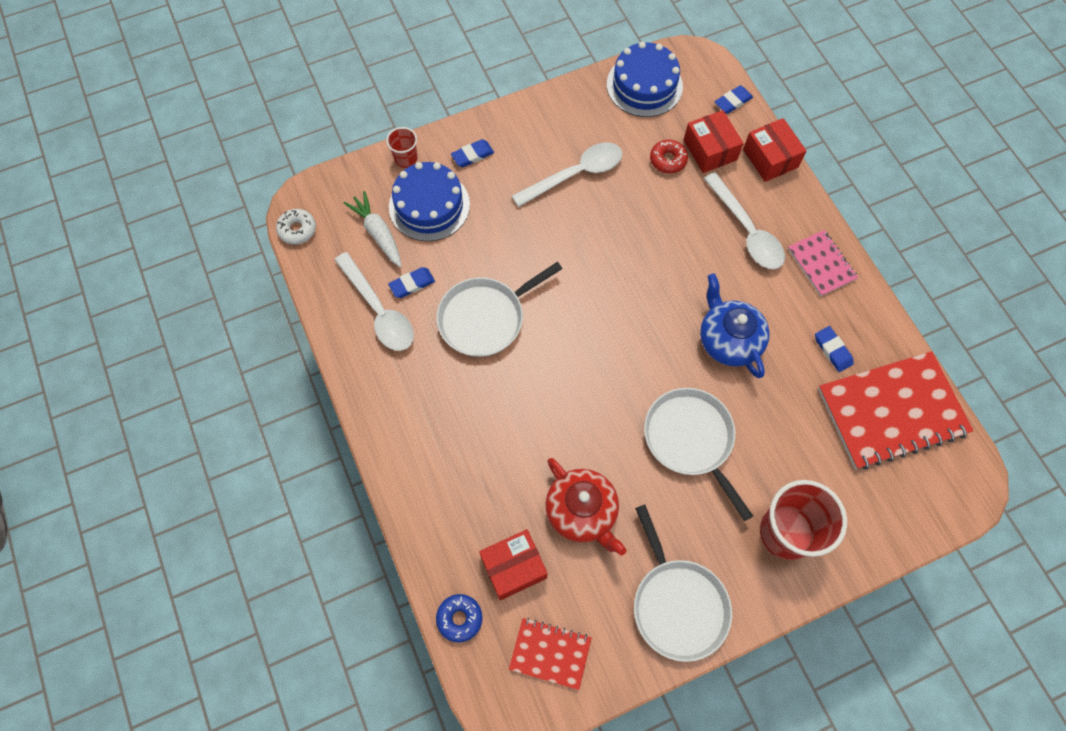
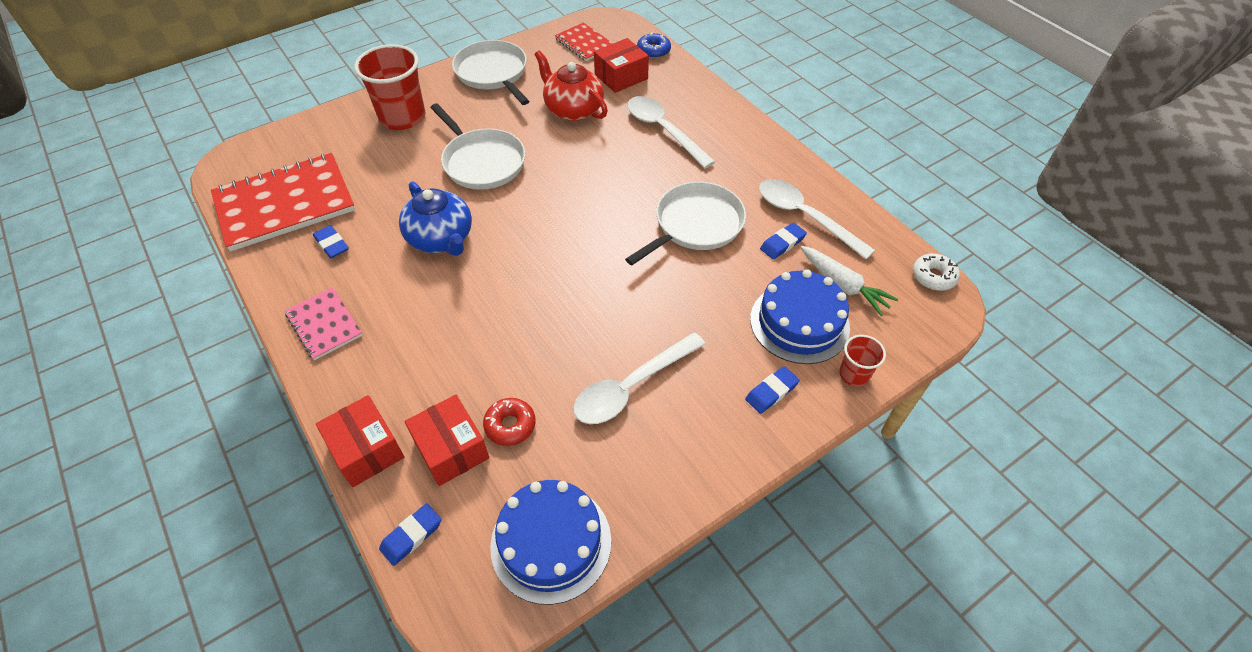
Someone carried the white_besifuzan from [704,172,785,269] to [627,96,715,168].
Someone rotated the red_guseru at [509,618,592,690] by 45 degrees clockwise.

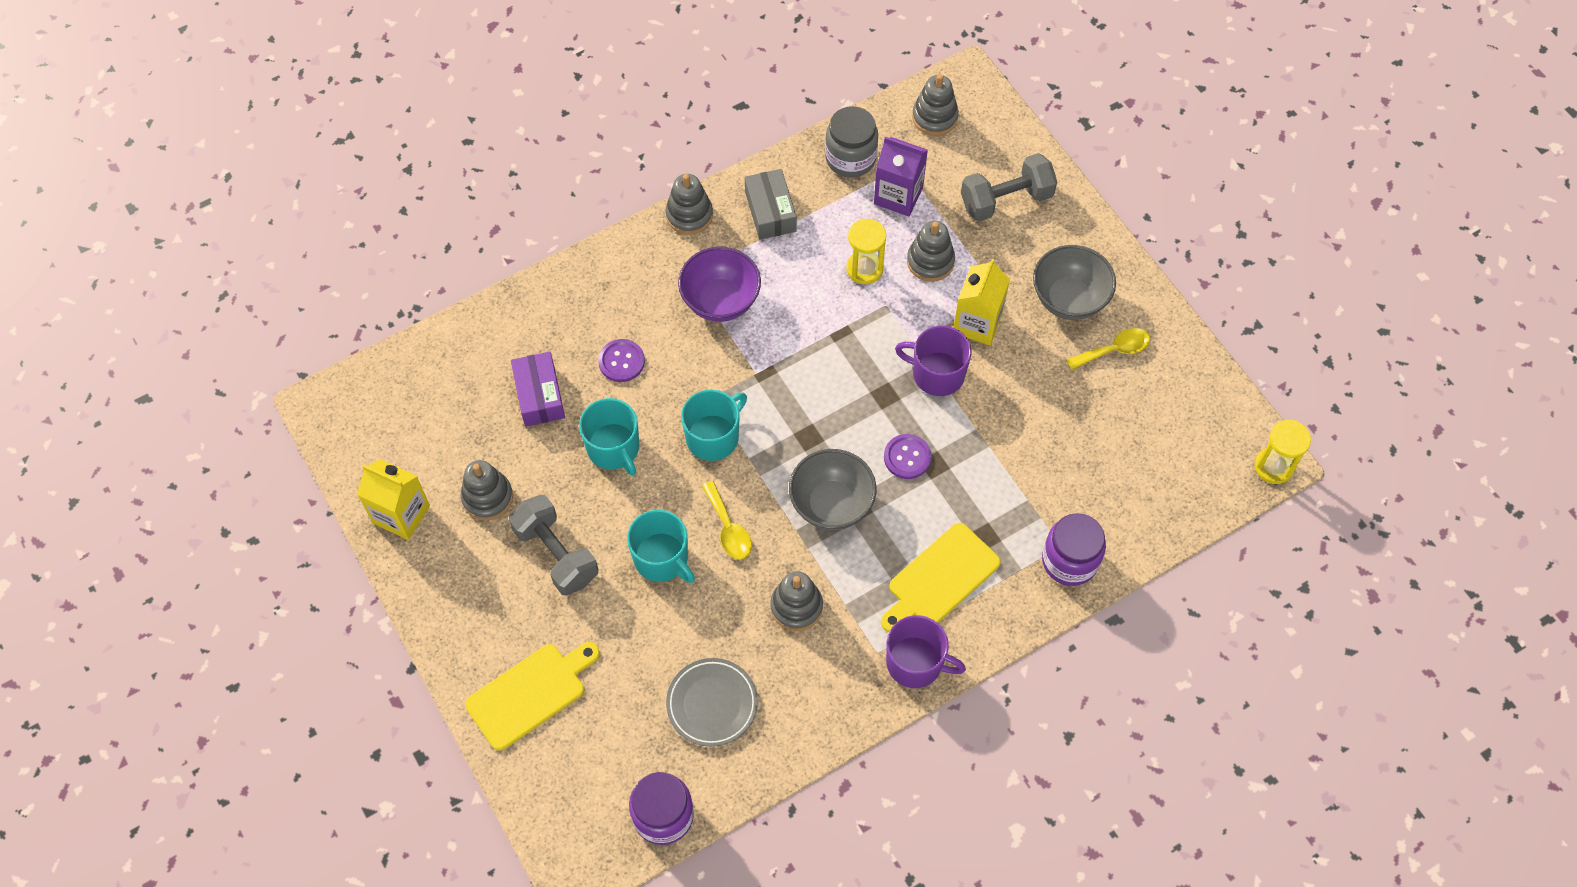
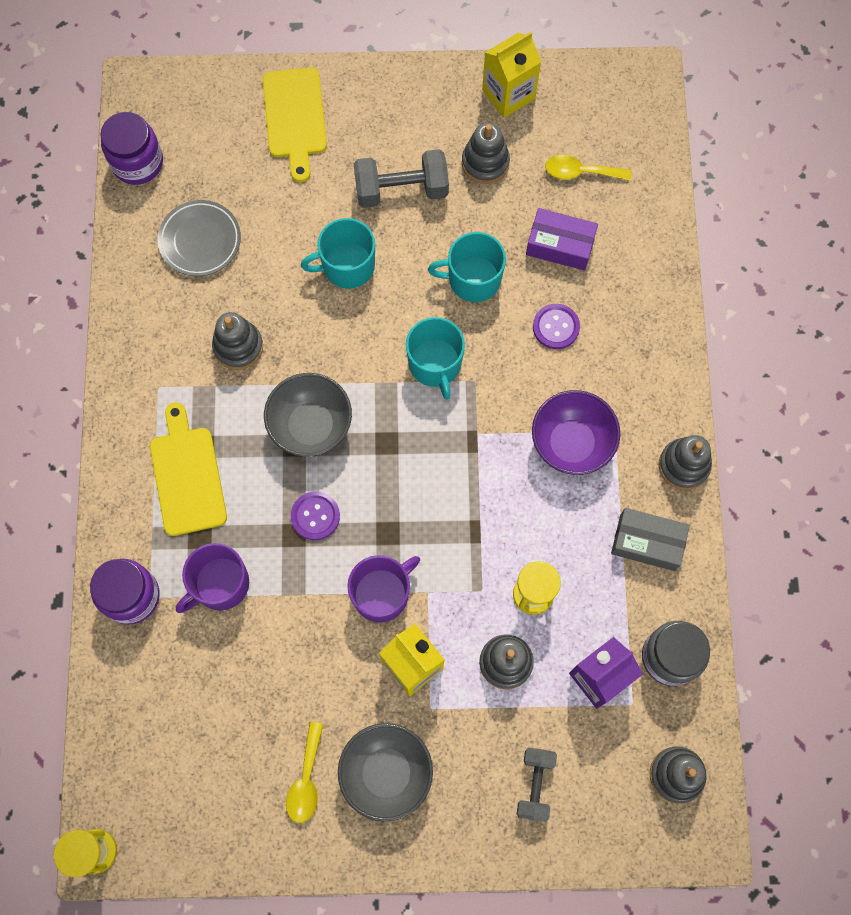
Someone scaled the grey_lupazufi at [961,153,1057,221] by 0.66.
Someone carried the yellow_besifuzan from [702,481,752,559] to [545,155,631,181].
Someone carried the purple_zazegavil from [886,615,966,688] to [176,543,249,613].

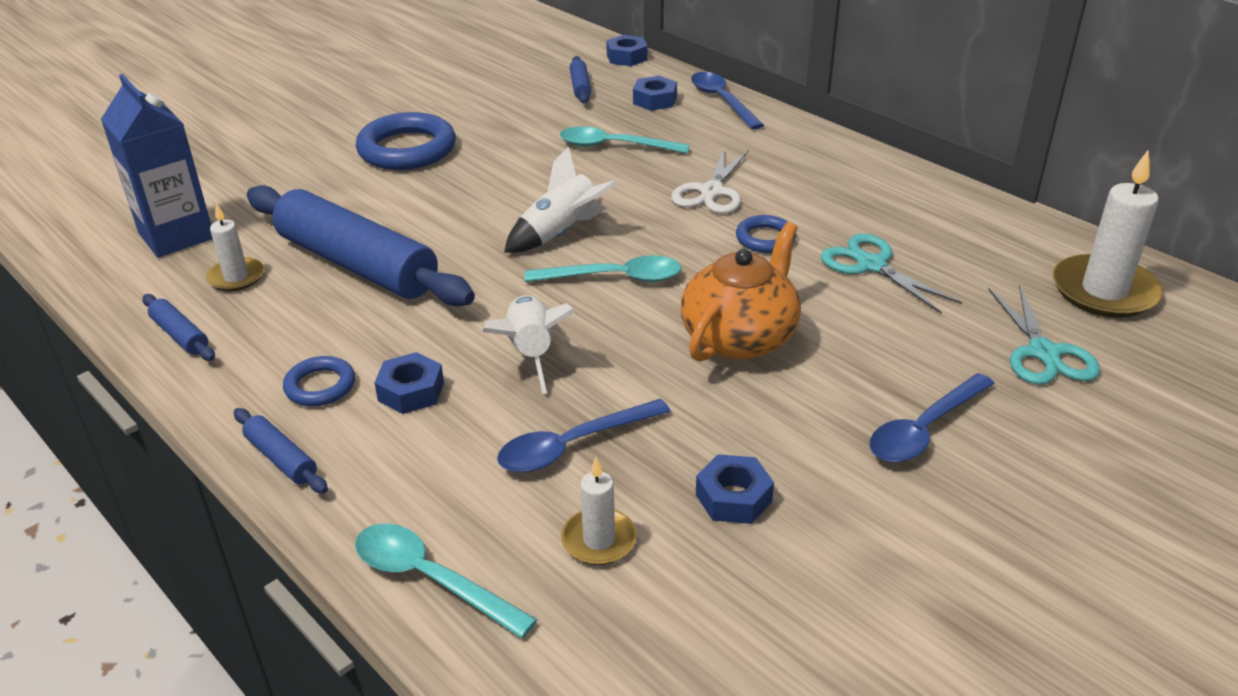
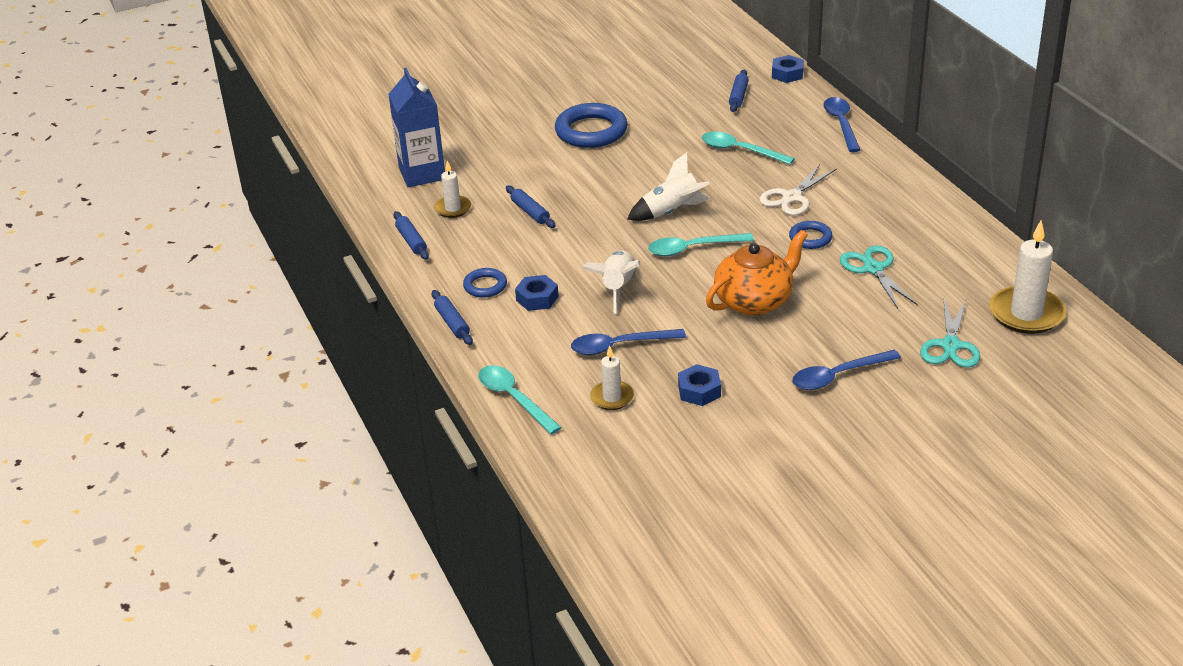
Someone took away the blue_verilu at [633,76,677,111].
Someone scaled the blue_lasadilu at [247,185,475,306] by 0.41.
Someone rotated the turquoise_besifuzan at [525,255,681,282] by 150 degrees clockwise.

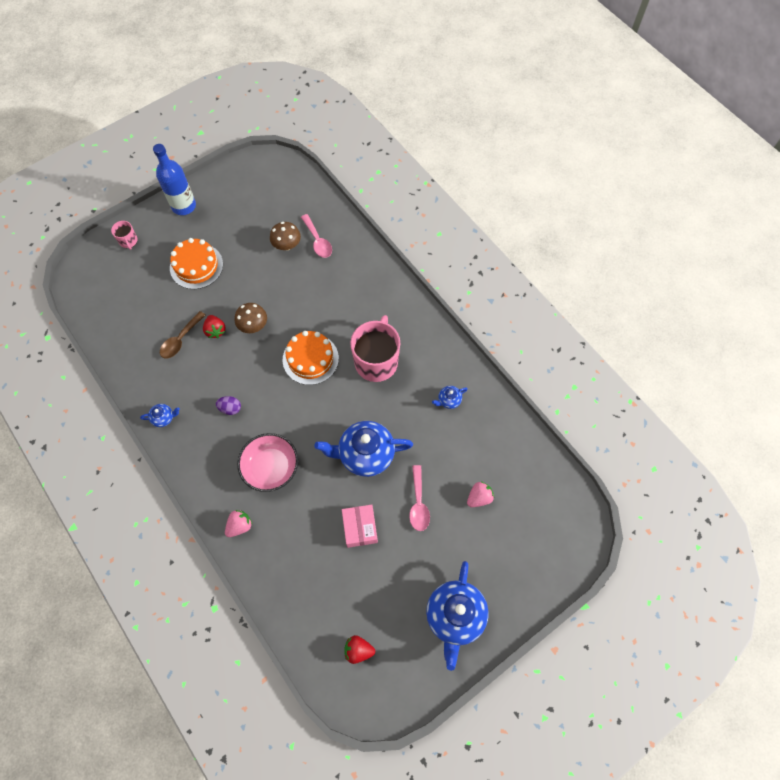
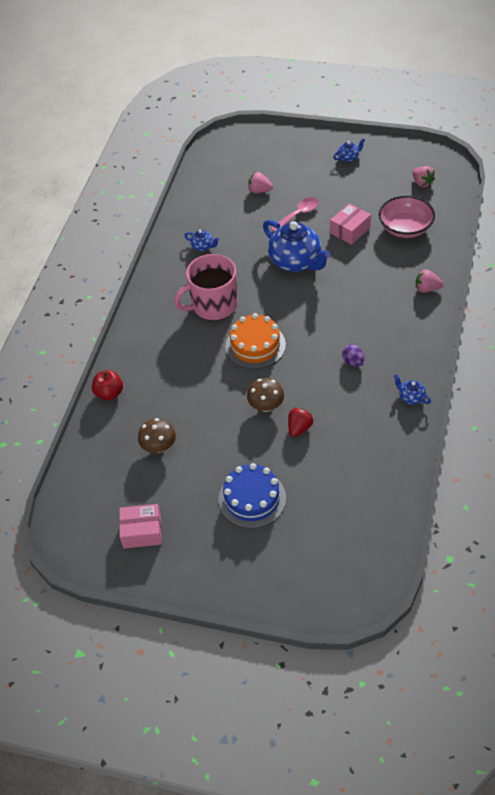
Someone took away the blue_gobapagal at [153,144,196,215].
Someone took away the pink_besifuzan at [301,214,332,258].
Someone took away the pink_zazegavil at [111,221,138,250].
Someone repainted the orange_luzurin at [170,238,223,289], which became the blue_luzurin at [218,463,286,529].
Someone took away the brown_besifuzan at [160,311,206,358].
Someone carried the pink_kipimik from [237,433,298,492] to [379,196,435,238].
Someone scaled the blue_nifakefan at [426,561,489,671] by 0.44.
Someone repainted the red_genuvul at [344,635,375,664], which became the pink_genuvul at [413,166,435,187].
Someone put down the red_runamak at [92,370,123,400].
Someone put down the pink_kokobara at [119,504,162,548].

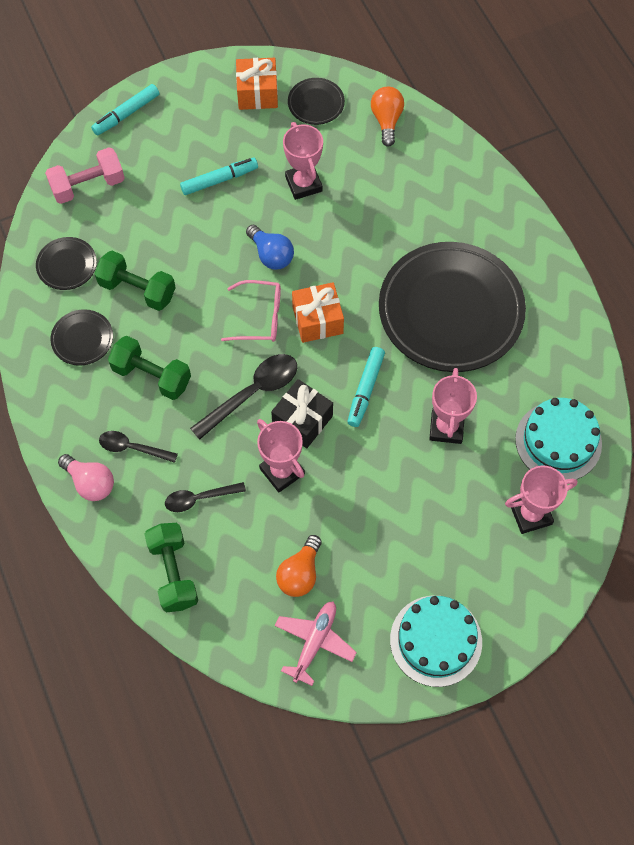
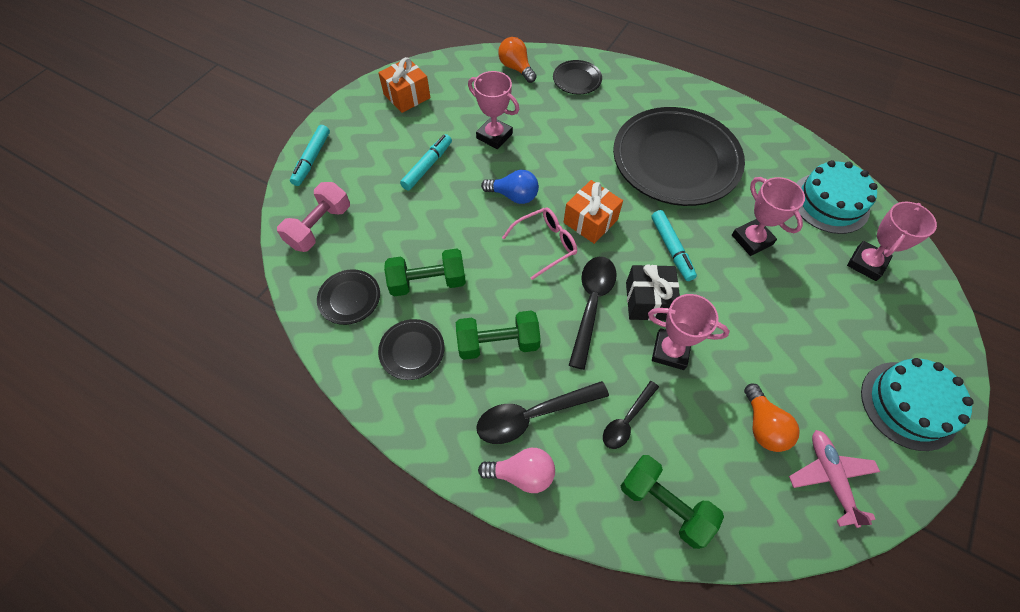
Someone carried the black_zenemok from [288,78,345,125] to [553,60,602,94].
Someone scaled the black_besifuzan at [99,431,178,463] by 1.60.

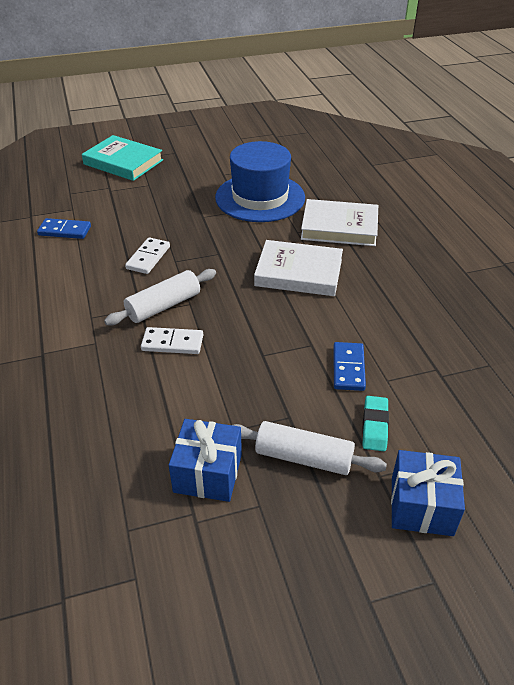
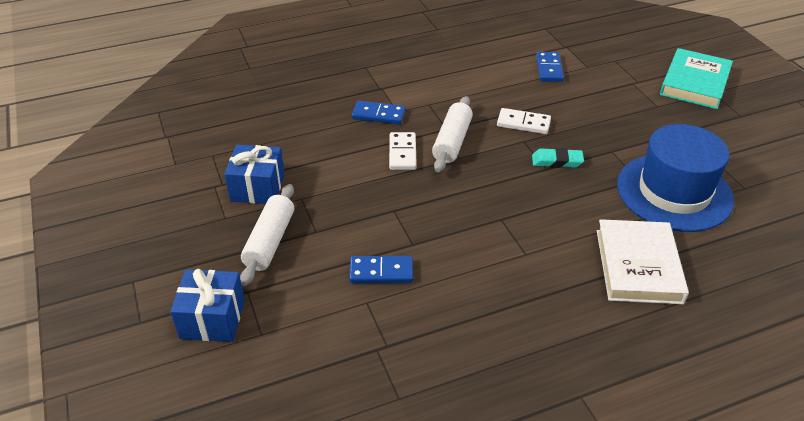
Someone took away the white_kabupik at [254,240,343,296].
Someone rotated the white_lasadilu at [104,269,216,325] by 60 degrees clockwise.
Someone carried the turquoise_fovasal from [362,396,389,451] to [532,148,584,168].
Someone put down the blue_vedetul at [352,101,405,124].

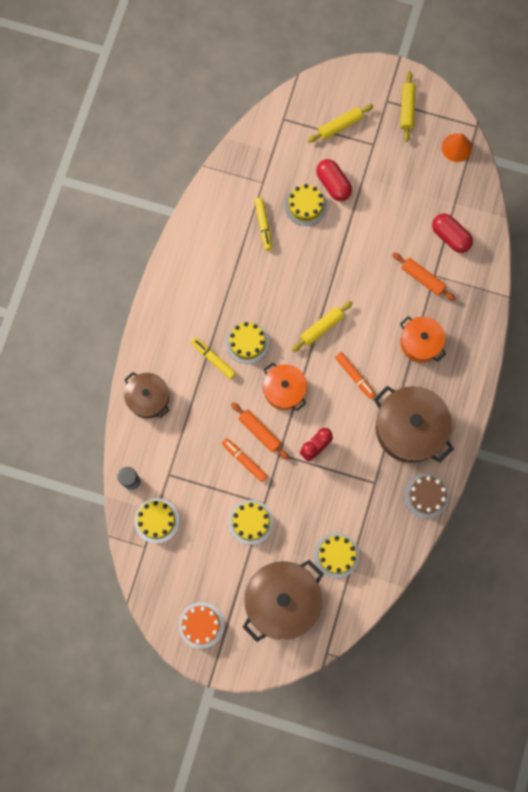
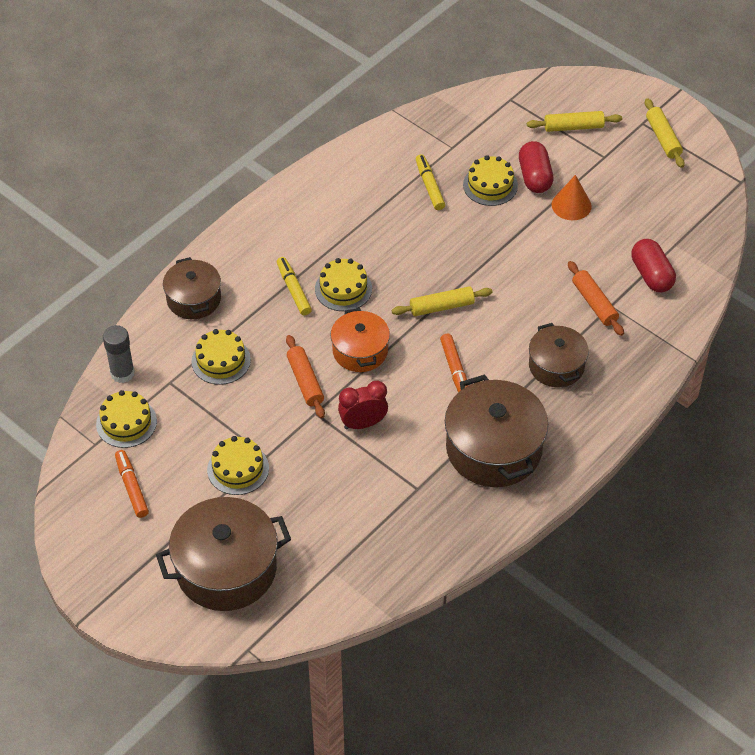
Someone rotated the yellow_lasadilu at [401,71,415,142] by 45 degrees counterclockwise.
Someone carried the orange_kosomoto from [442,133,472,162] to [552,175,592,220].
Someone rotated the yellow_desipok at [254,197,272,250] by 150 degrees clockwise.
Someone repainted the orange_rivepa at [400,316,446,362], which became the brown_rivepa at [529,323,589,387].
Someone carried the orange_desipok from [222,438,268,482] to [115,450,149,518].
Someone took away the brown_luzurin at [404,474,449,518].
Someone carried the yellow_luzurin from [314,533,359,578] to [191,329,251,385].
Someone took away the orange_luzurin at [178,602,224,649].

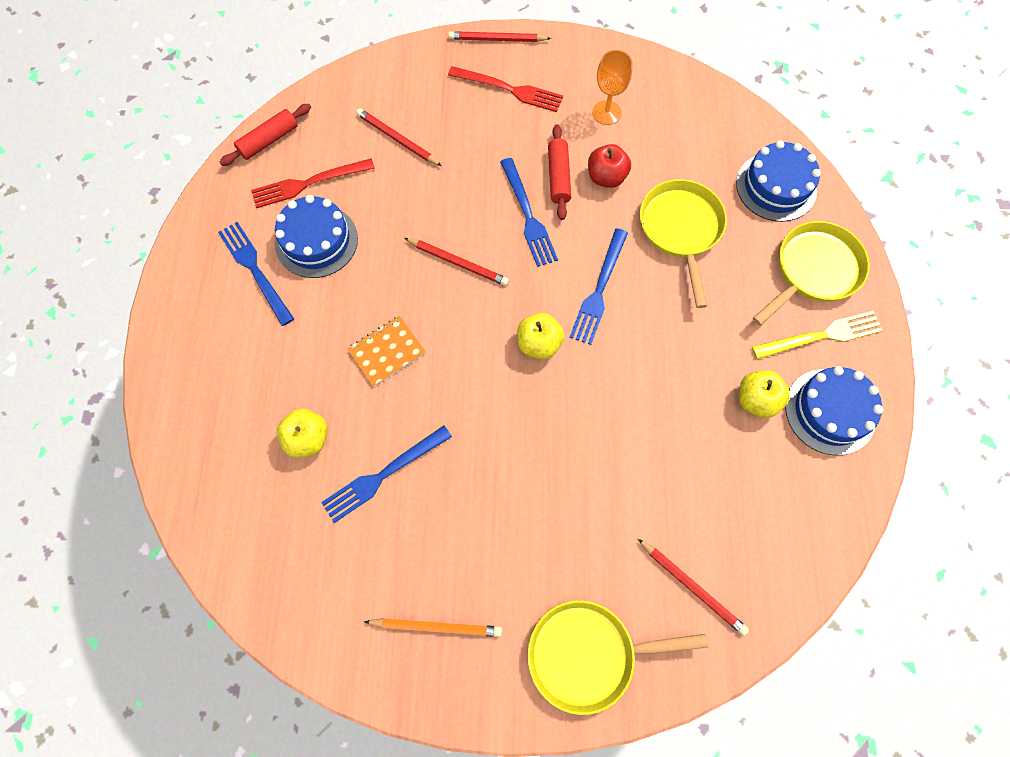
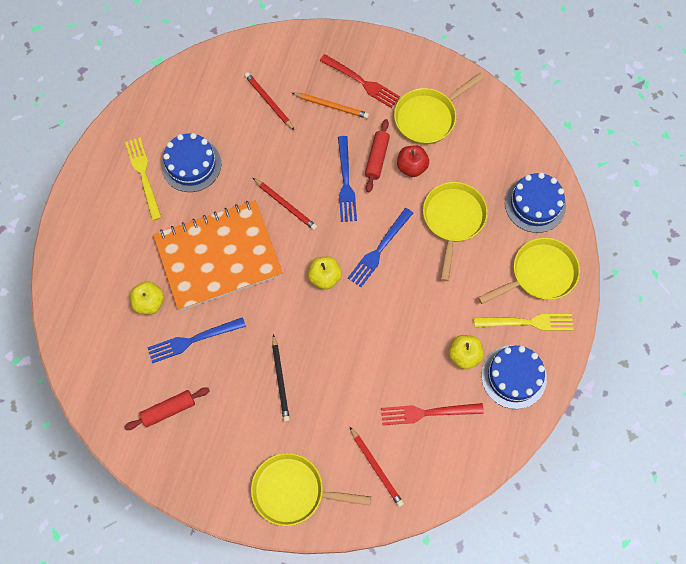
Someone took away the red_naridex at [448,31,551,42].
Someone swapped the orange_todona at [592,50,633,125] for the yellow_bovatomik at [394,73,484,144].
Someone carried the red_lasadilu from [220,104,311,166] to [124,387,210,430].
Someone carried the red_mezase from [251,158,375,208] to [381,403,484,425].
Someone repainted the blue_mezase at [218,222,294,326], which became the yellow_mezase at [125,138,162,221].
Someone scaled the orange_guseru at [347,316,426,387] by 2.44.
Someone carried the orange_naridex from [364,618,502,637] to [292,93,369,119].
Someone put down the black_naridex at [272,334,290,422].

